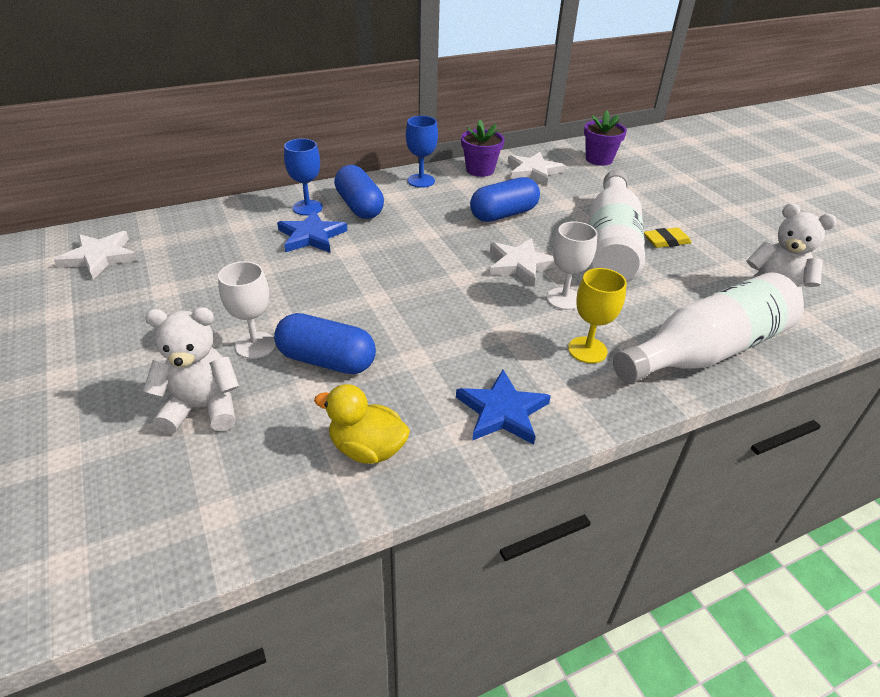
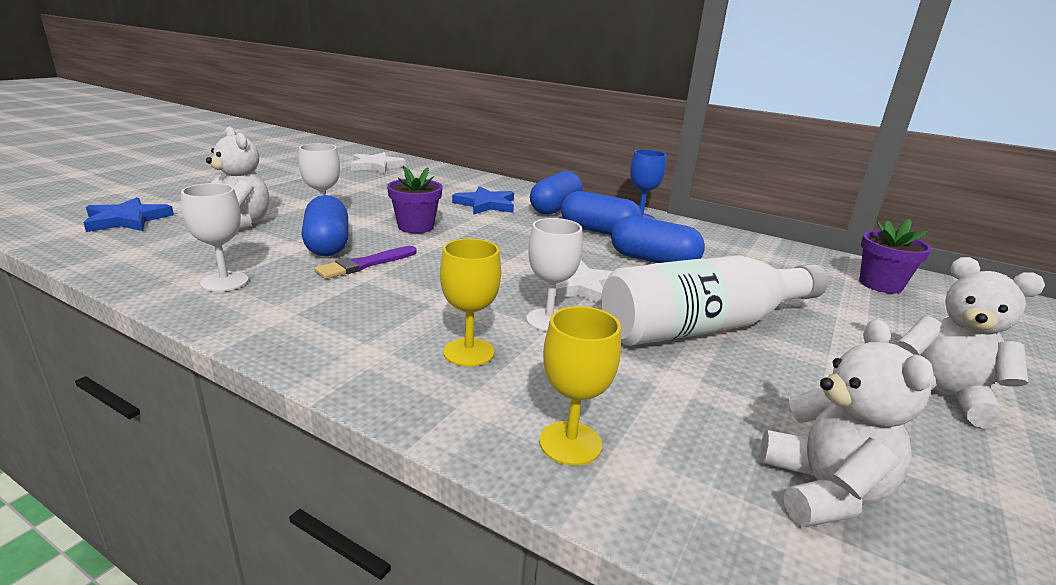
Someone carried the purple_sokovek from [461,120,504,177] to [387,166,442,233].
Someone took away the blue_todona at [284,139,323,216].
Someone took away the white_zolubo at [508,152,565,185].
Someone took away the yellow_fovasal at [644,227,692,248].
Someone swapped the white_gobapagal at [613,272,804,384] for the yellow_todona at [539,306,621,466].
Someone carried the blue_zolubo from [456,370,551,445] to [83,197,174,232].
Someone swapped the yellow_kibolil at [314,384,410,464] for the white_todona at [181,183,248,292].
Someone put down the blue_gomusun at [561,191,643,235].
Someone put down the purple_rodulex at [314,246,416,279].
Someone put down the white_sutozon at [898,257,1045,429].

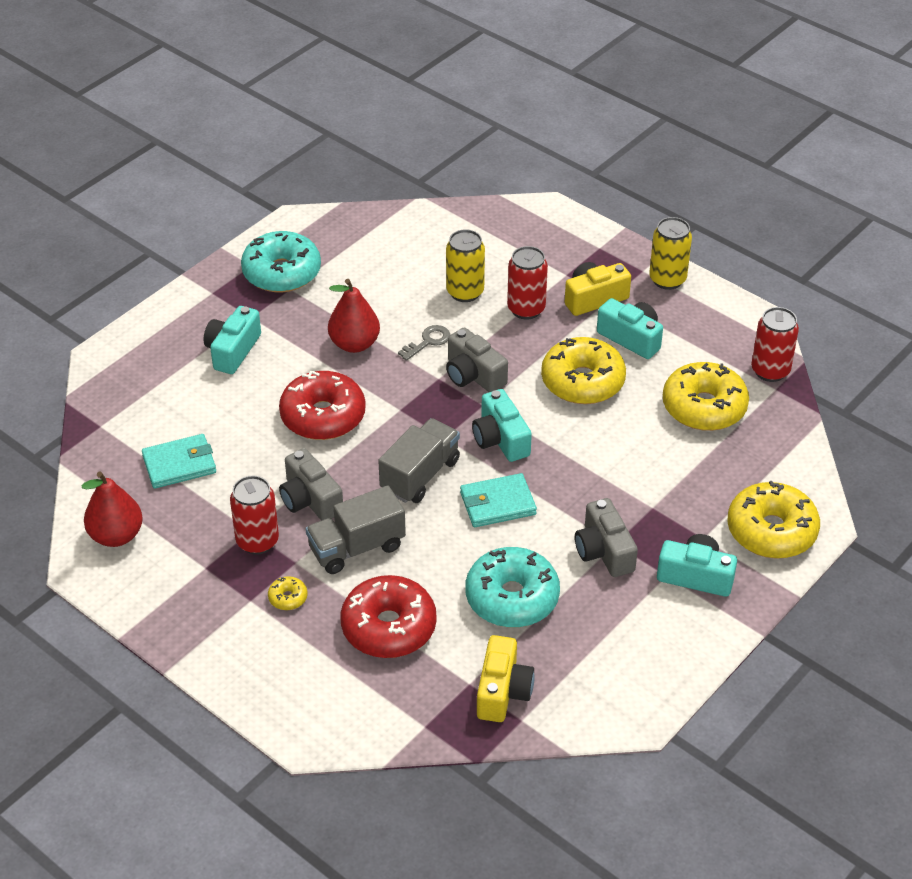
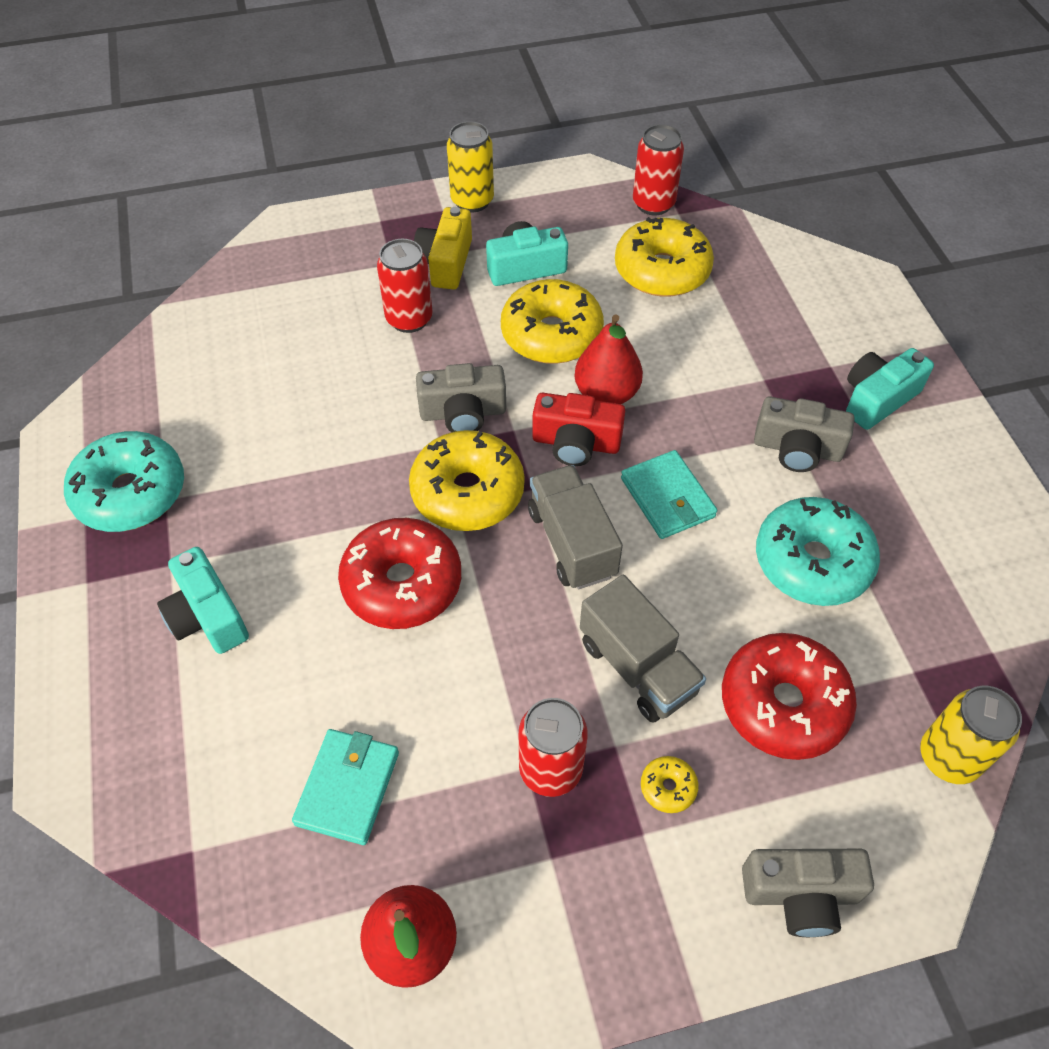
Someone carried the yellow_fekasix from [446,229,485,302] to [920,686,1022,784].
Someone carried the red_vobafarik from [328,279,380,353] to [574,314,643,404].
Someone took away the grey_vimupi at [398,325,450,361].
Someone repainted the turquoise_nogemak at [472,389,532,462], which became the red_nogemak at [532,393,625,466].
Someone carried the grey_nogemak from [279,448,343,521] to [742,849,874,937].
Someone rotated the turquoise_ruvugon at [460,473,537,527] by 45 degrees counterclockwise.
Someone carried the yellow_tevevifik from [727,481,820,559] to [409,430,525,531].
Someone rotated the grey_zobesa at [305,485,406,574] by 45 degrees counterclockwise.
Someone took away the yellow_nogemak at [477,635,535,722].

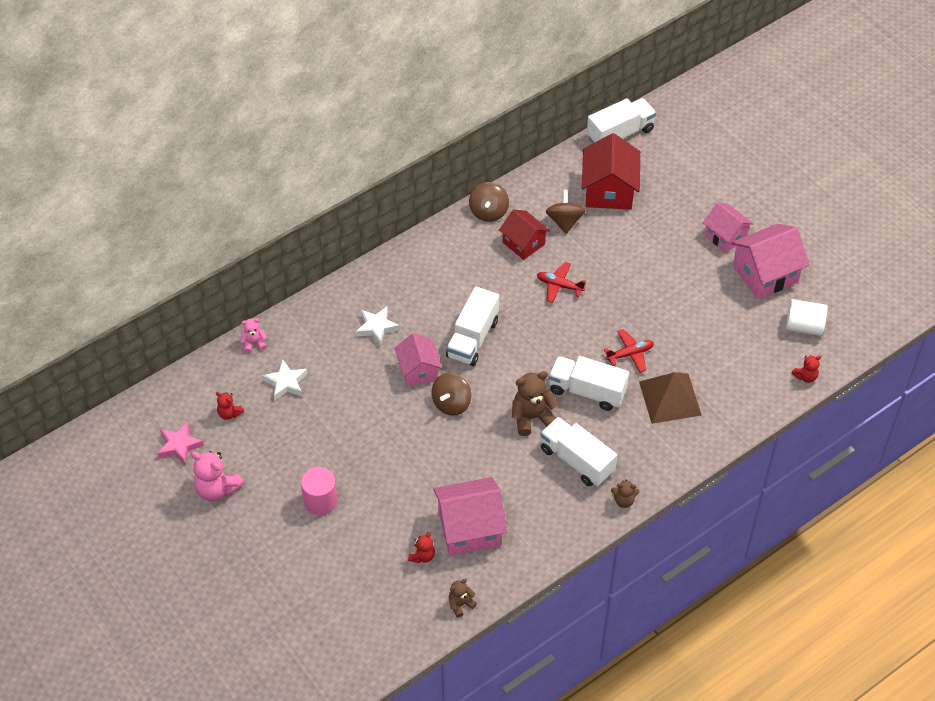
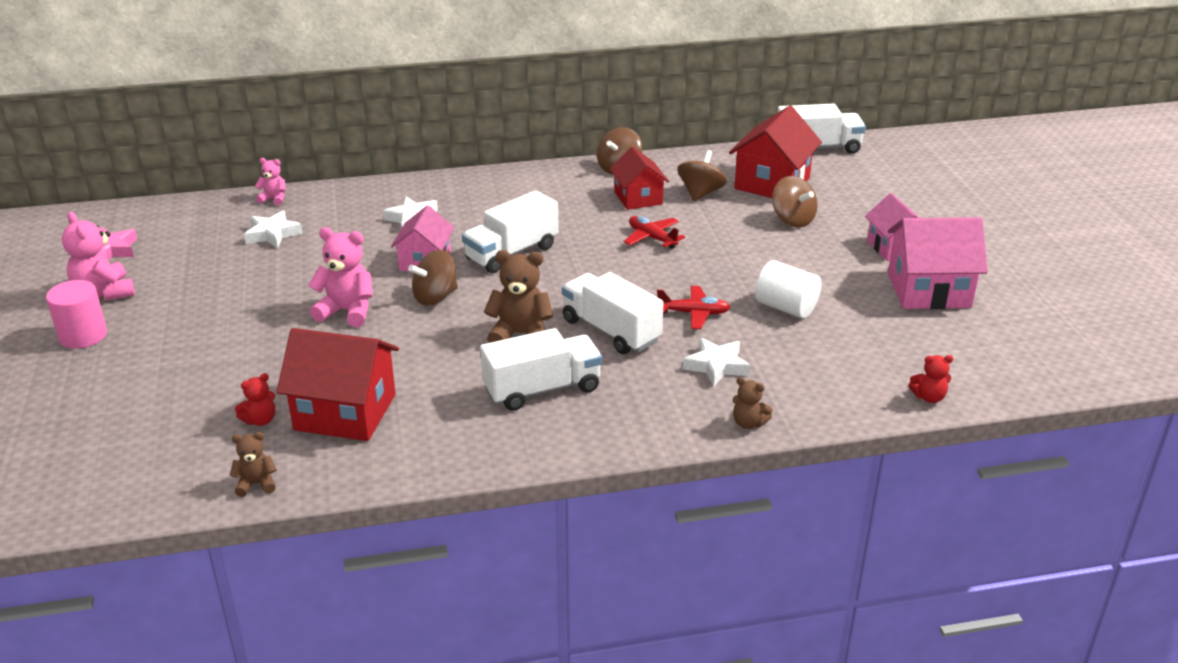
Someone carried the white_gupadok from [786,299,828,336] to [755,260,821,318].
Someone swapped the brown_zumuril at [639,372,702,424] for the white_zolubo at [683,337,750,387].
Someone took away the red_sutozon at [216,392,244,420].
Someone rotated the white_zobesa at [540,417,617,486] by 90 degrees clockwise.
Someone carried the pink_gupadok from [301,467,337,515] to [46,280,107,349].
Someone repainted the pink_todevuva at [433,477,507,556], which became the red_todevuva at [276,328,399,441].
Someone carried the brown_sutozon from [611,479,639,508] to [733,377,773,429].
Someone put down the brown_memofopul at [772,176,818,227].
Someone put down the pink_sutozon at [308,227,373,327].

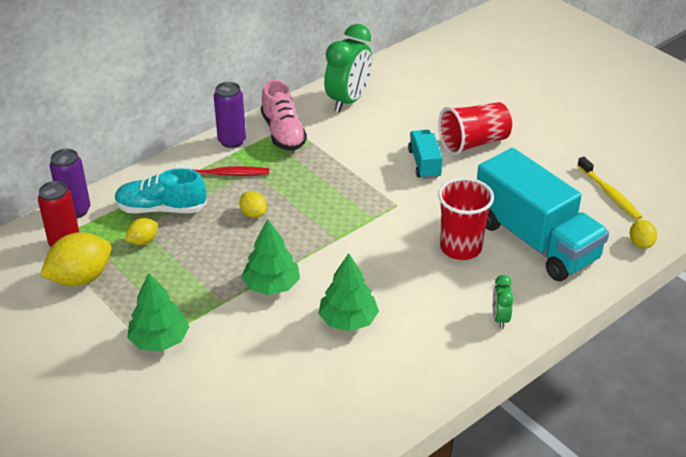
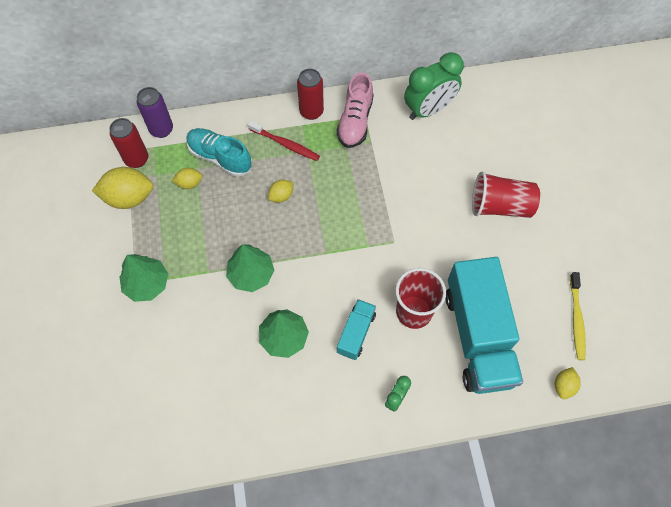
Someone repainted the purple_fekasix at [214,82,246,148], which became the red_fekasix at [297,68,324,120].
Someone carried the turquoise_zobesa from [408,130,443,179] to [337,299,376,360].
Someone rotated the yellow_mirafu at [239,191,267,218] by 60 degrees clockwise.

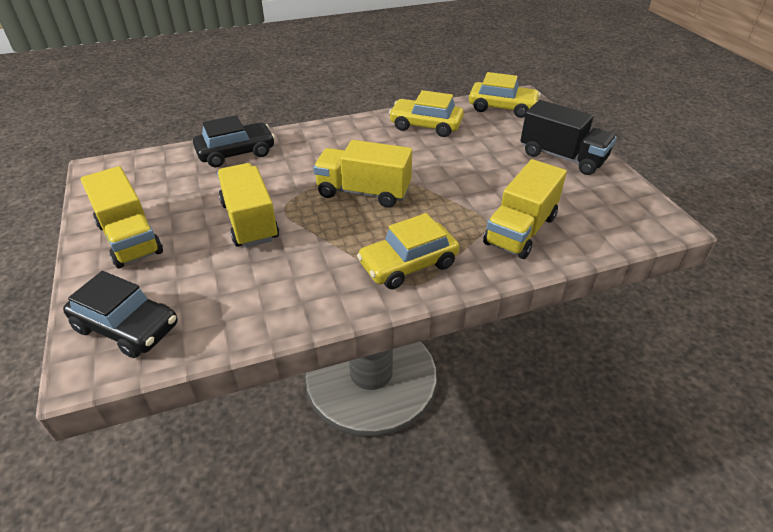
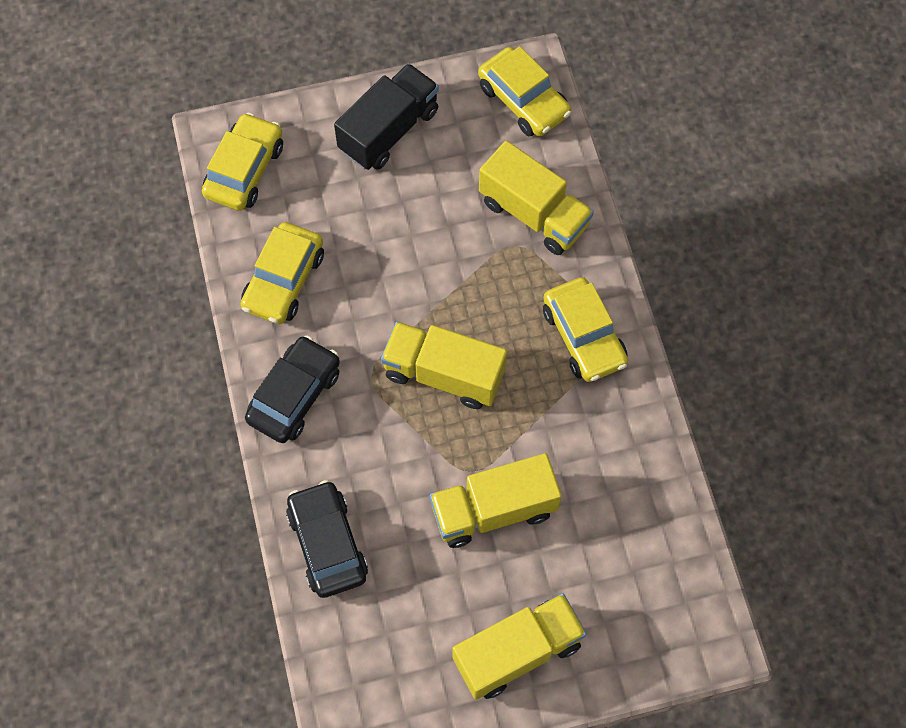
Someone rotated the yellow_zobesa at [313,140,412,208] by 90 degrees clockwise.
Someone carried the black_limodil from [63,271,178,358] to [245,336,340,443].
Someone put down the yellow_limodil at [478,46,571,136].

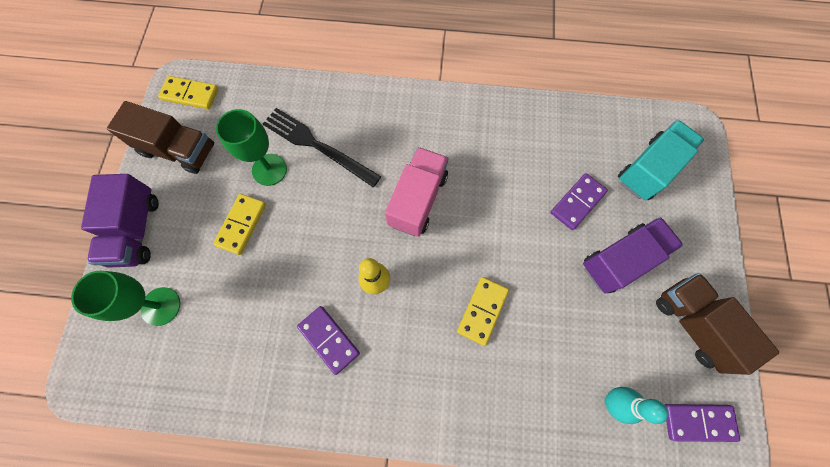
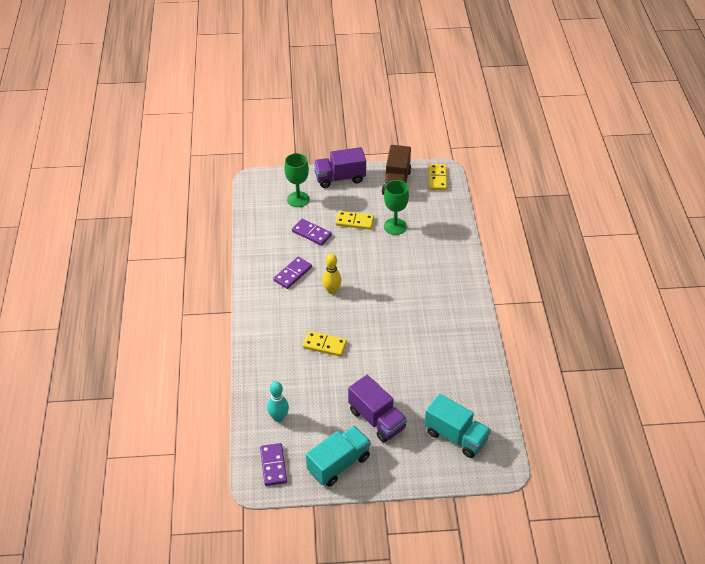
Someone took away the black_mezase at [262,108,381,187].
Someone took away the pink_zobesa at [385,147,449,237].
Someone carried the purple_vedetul from [550,173,608,230] to [292,219,332,246].
Someone repainted the brown_zobesa at [656,273,779,375], which became the turquoise_zobesa at [306,426,371,487].

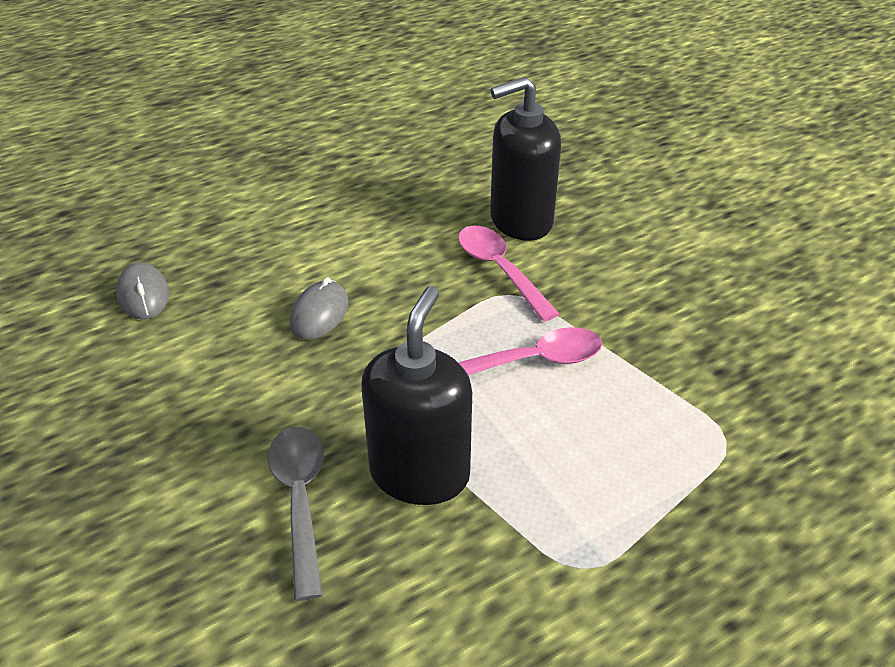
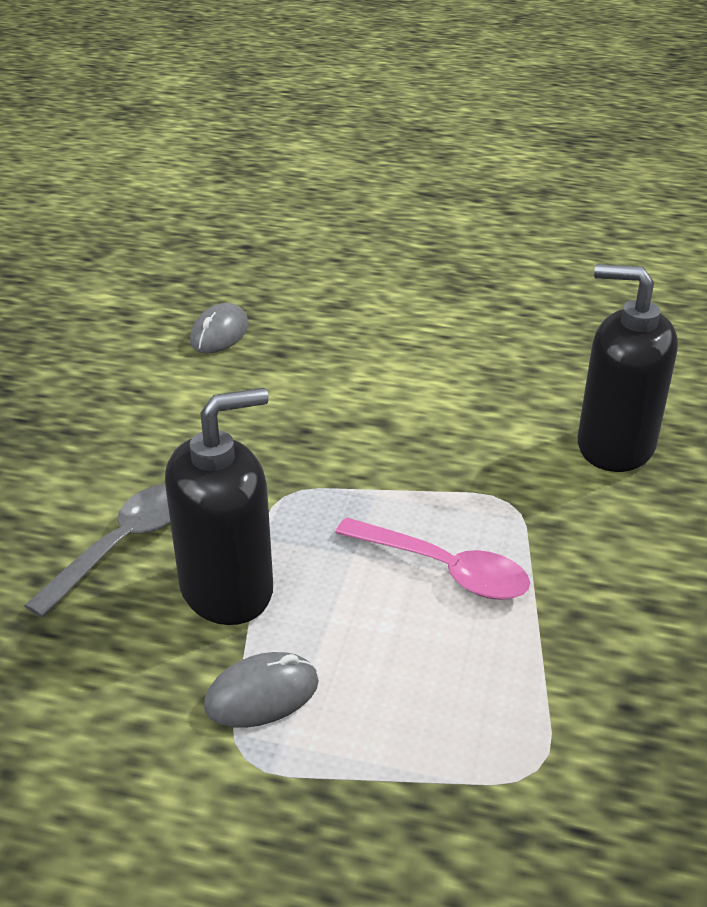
Someone took away the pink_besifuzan at [458,226,559,322].
Someone carried the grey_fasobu from [290,277,348,340] to [204,652,319,728].

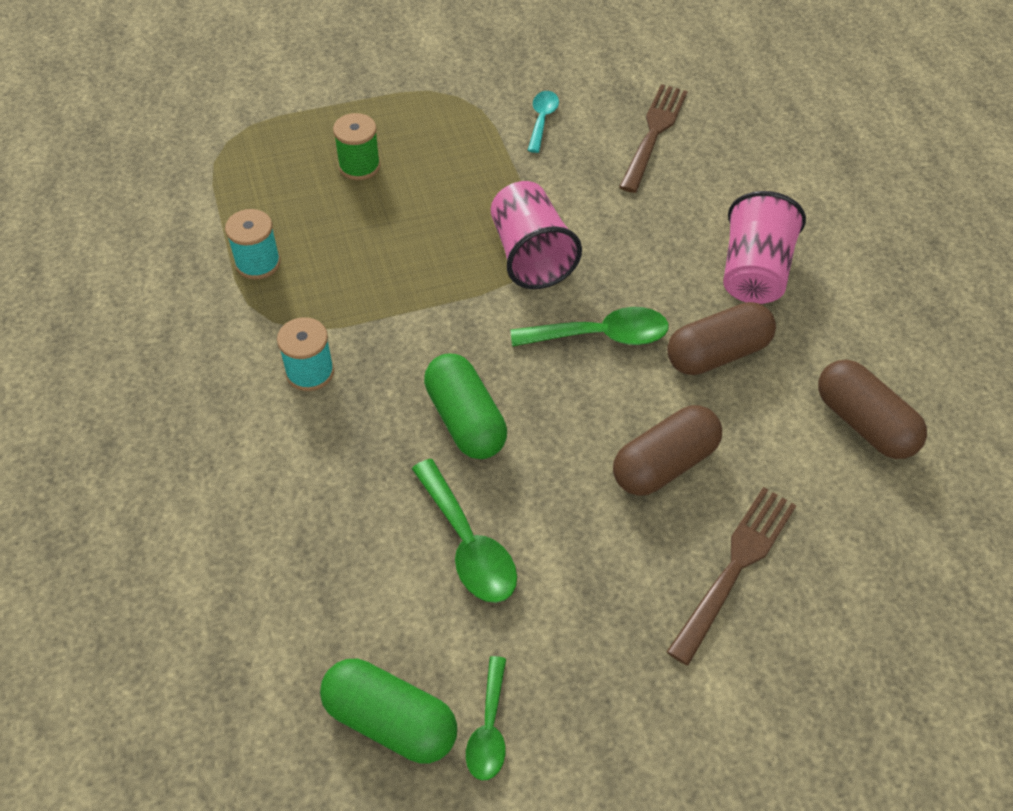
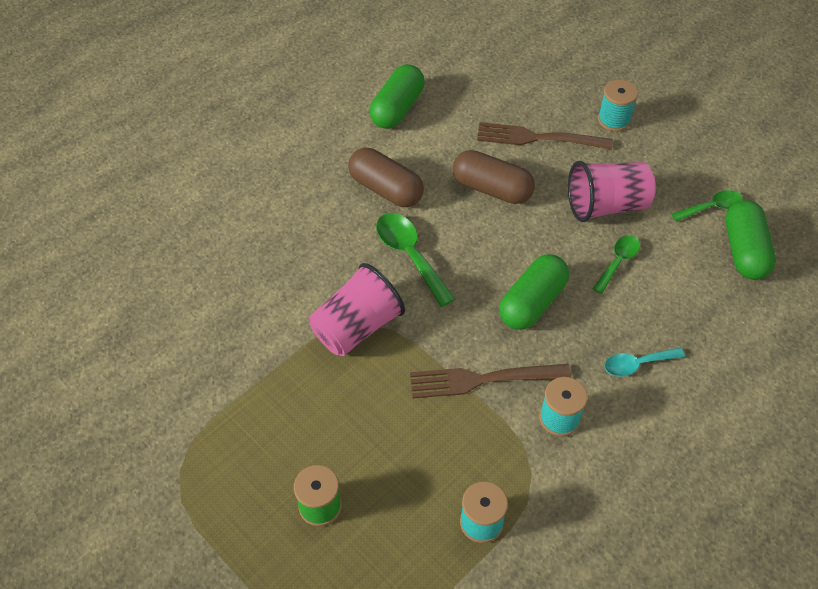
Someone carried the brown_mezase from [619,84,688,193] to [410,364,571,398].
Someone carried the turquoise_besifuzan from [528,91,559,153] to [604,348,685,377].
Someone carried the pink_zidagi from [723,191,806,304] to [568,161,656,222].
Someone repainted the brown_gomusun at [818,360,927,459], which became the green_gomusun at [370,64,425,129].
Someone scaled the green_besifuzan at [412,459,517,603] by 0.64.
Someone put down the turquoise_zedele at [598,80,638,132].

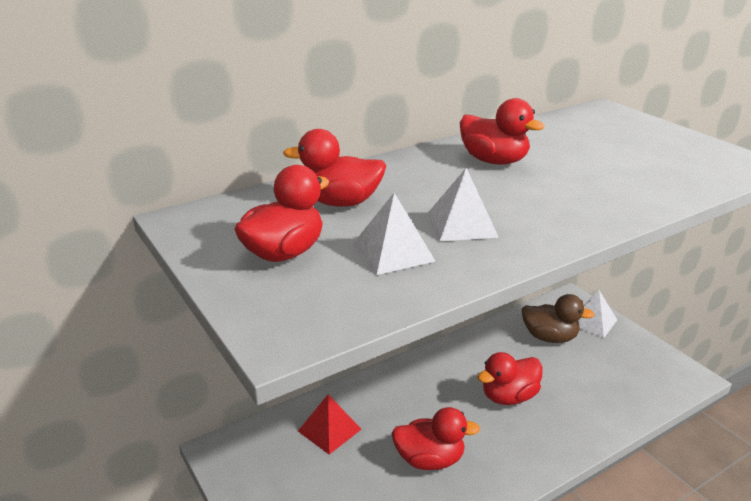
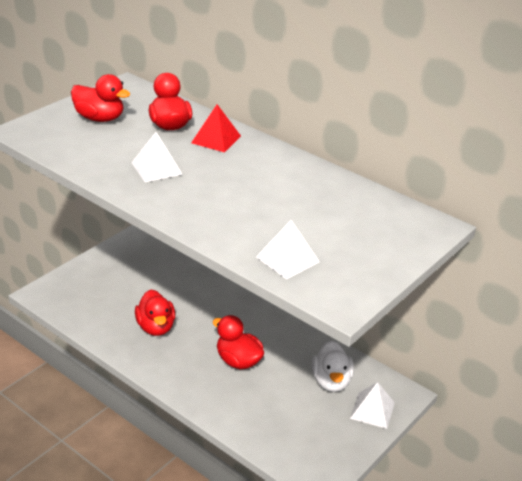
Someone took away the red_kibolil at [460,98,545,165].
Someone carried the white_zumuril from [353,193,435,275] to [256,220,320,279].
Someone repainted the brown_kibolil at [521,294,595,343], which became the white_kibolil at [312,341,354,392].
Someone carried the red_zumuril from [298,395,362,455] to [191,104,241,152].

